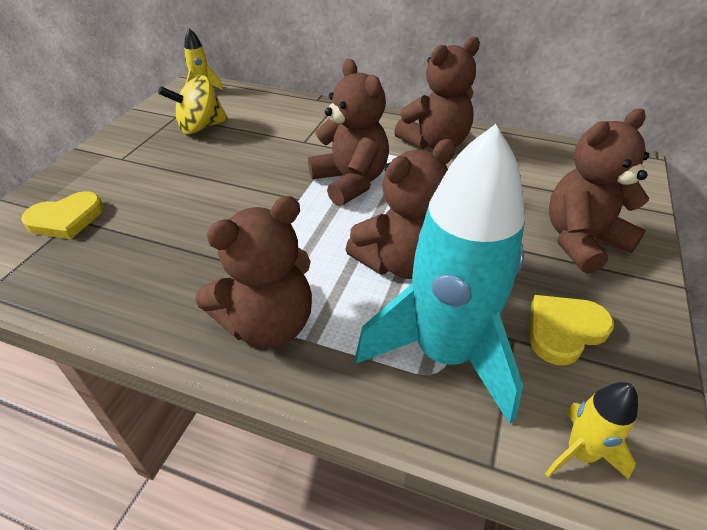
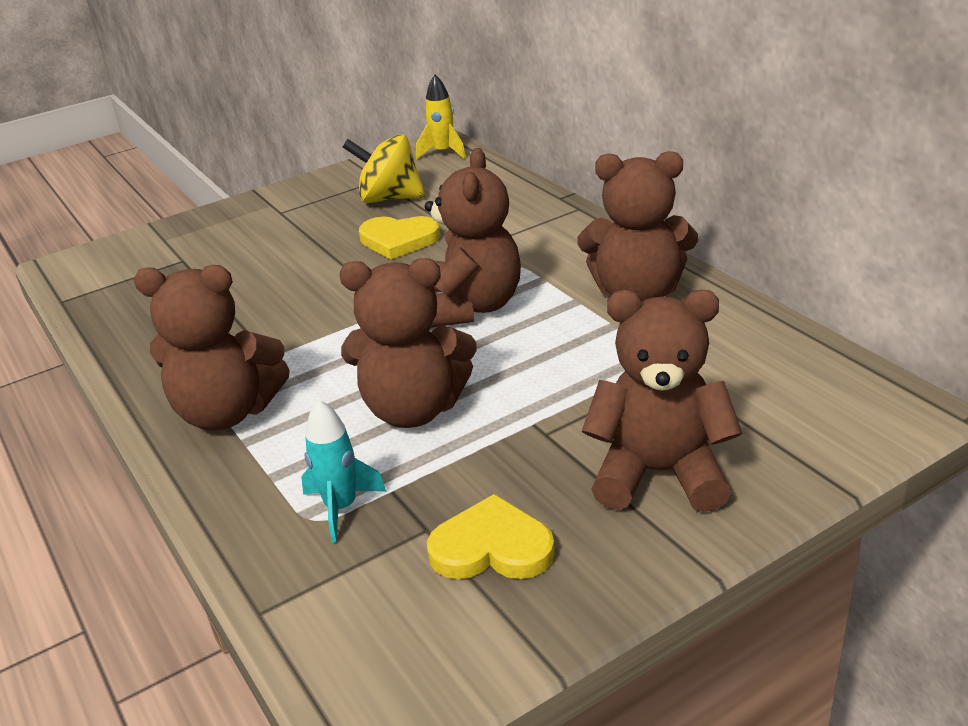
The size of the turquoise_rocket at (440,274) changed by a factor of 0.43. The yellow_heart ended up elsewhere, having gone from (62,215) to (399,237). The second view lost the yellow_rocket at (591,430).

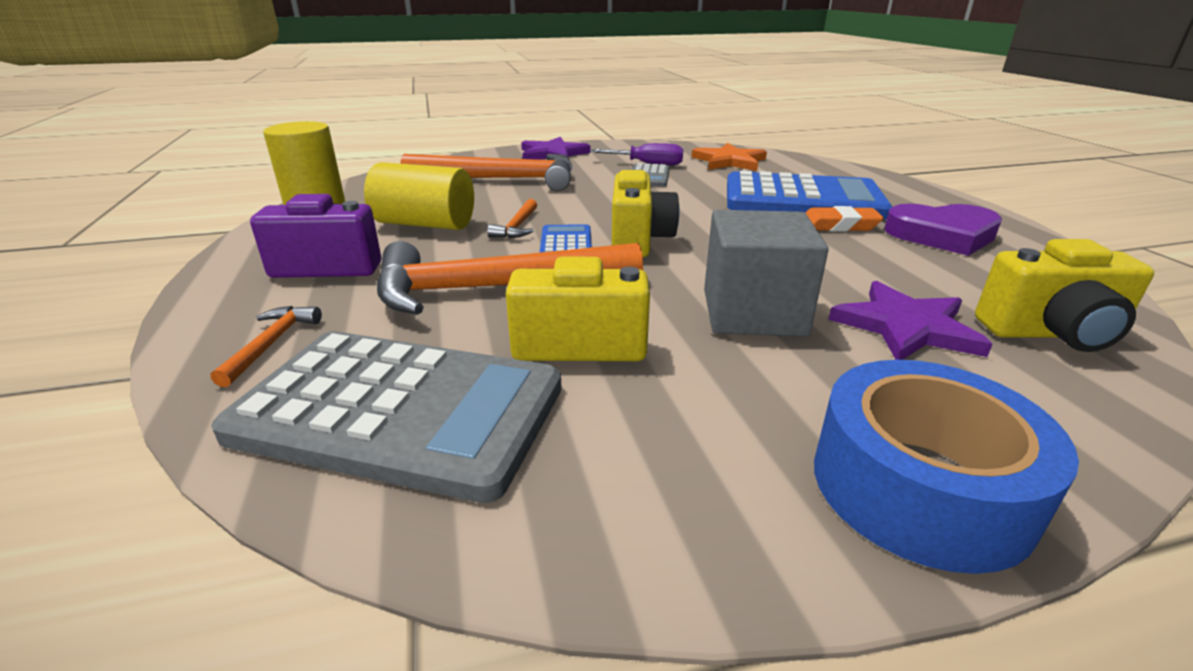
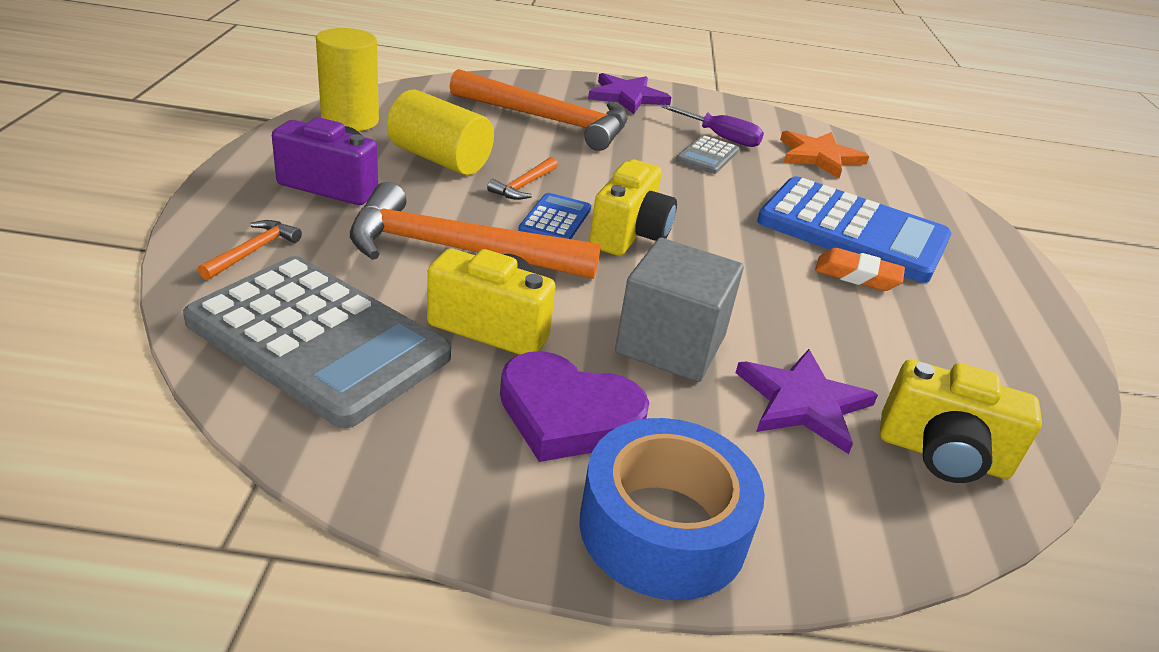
The purple_heart ended up elsewhere, having gone from (943,230) to (574,406).

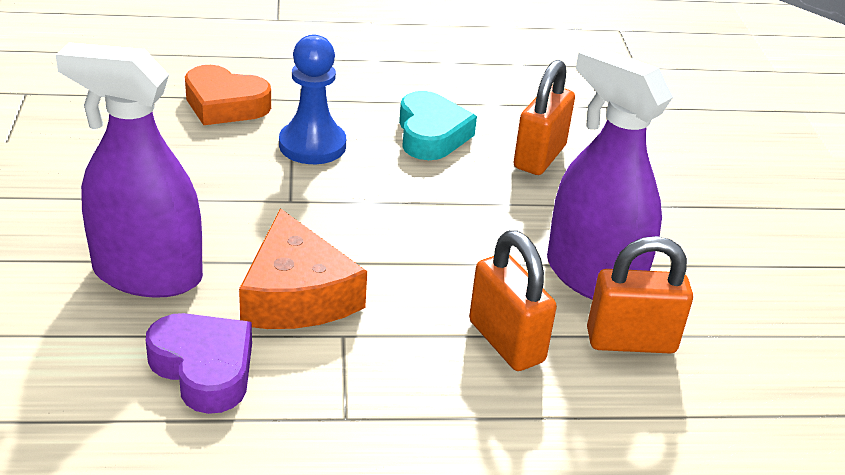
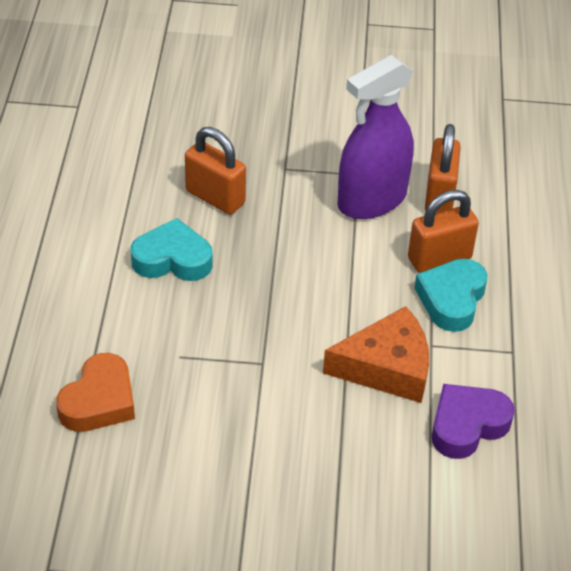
The second view gained the turquoise_heart at (451,295). The second view lost the purple_spray_bottle at (129,170). The second view lost the blue_pawn at (312,99).

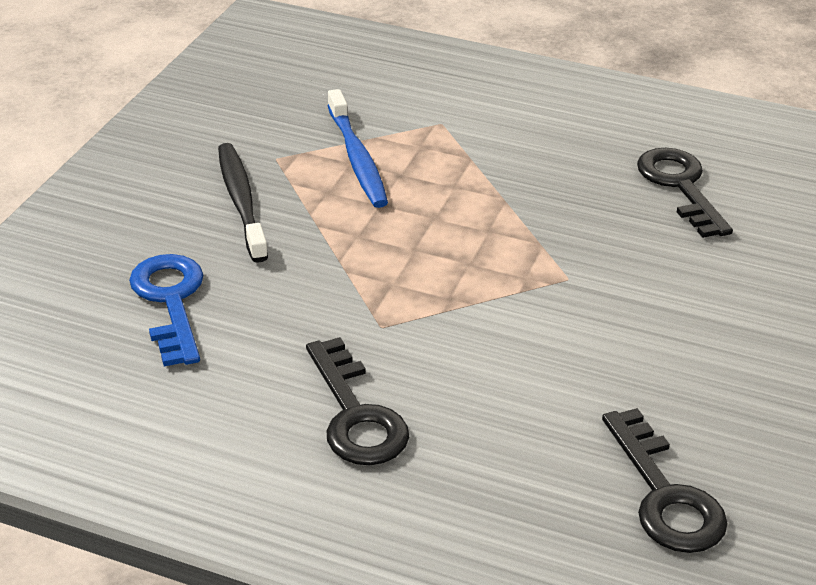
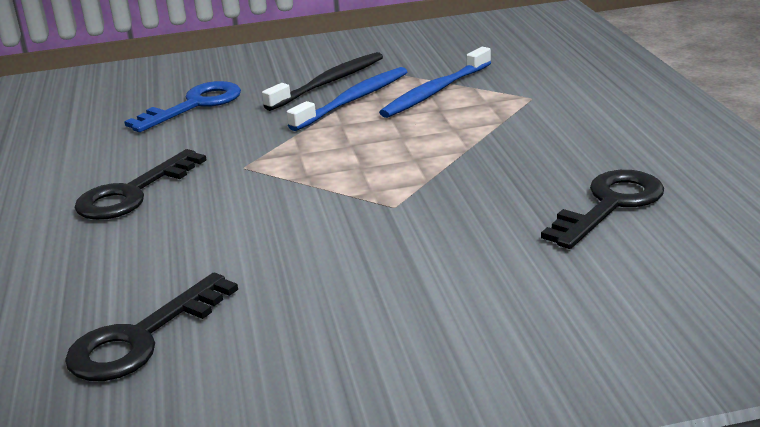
The second view gained the blue_toothbrush at (347,99).

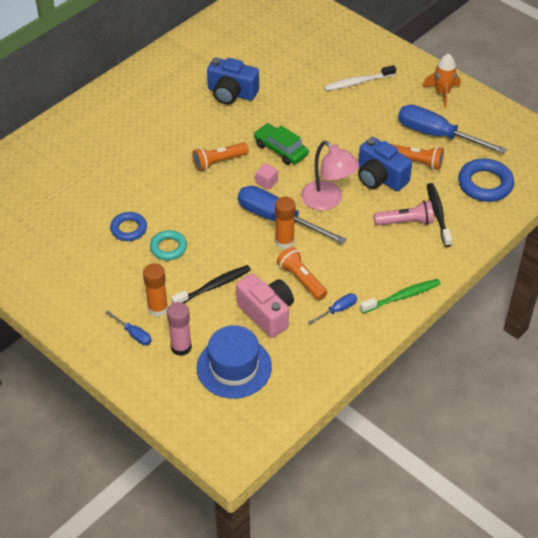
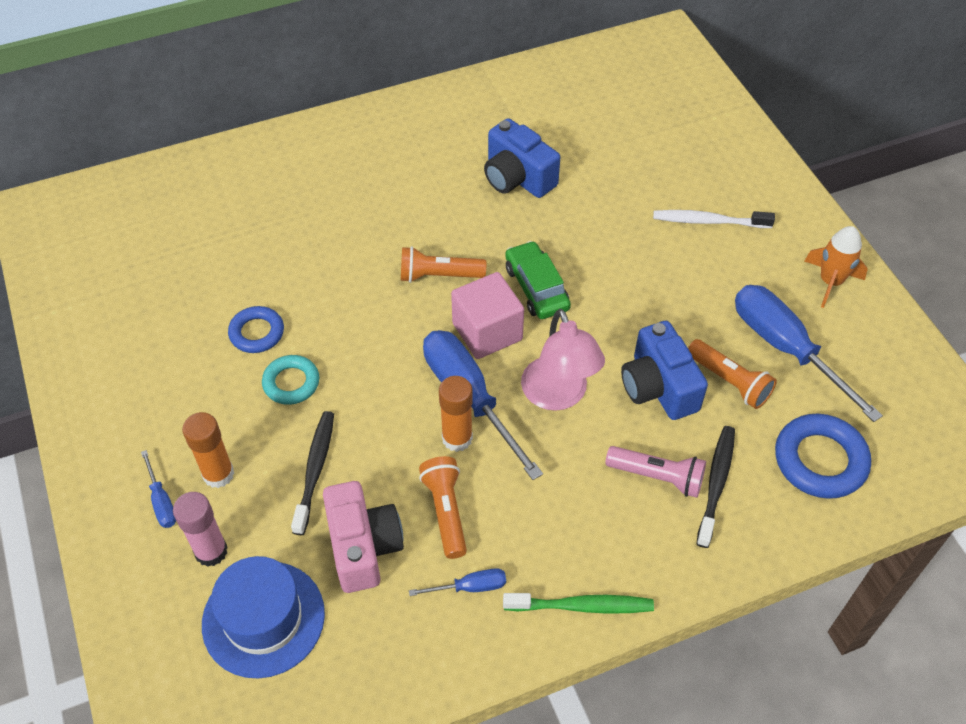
The black_toothbrush at (211,284) ended up facing another way, 75 degrees counterclockwise from before. The size of the pink_cube at (267,176) changed by a factor of 2.08.

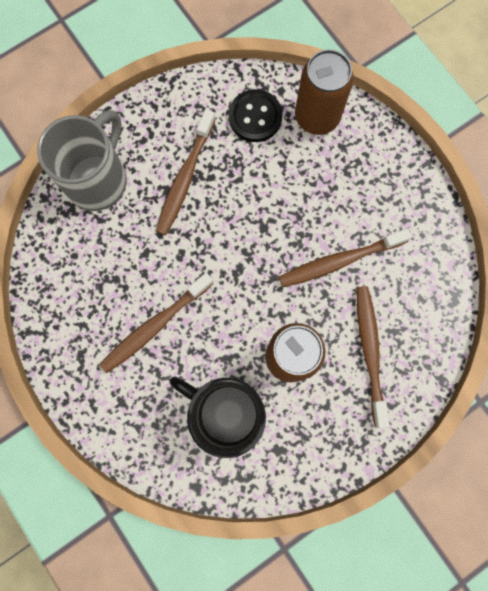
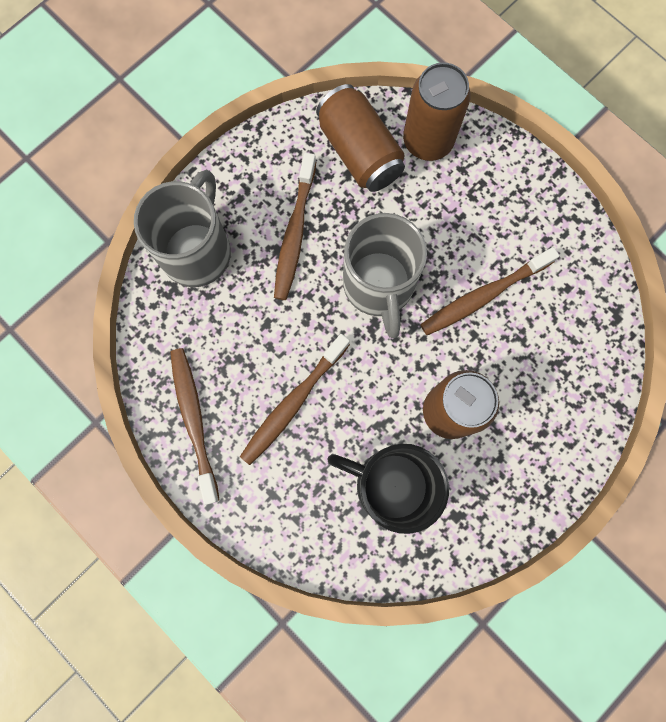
The brown_toothbrush ended up elsewhere, having gone from (373,357) to (194,426). Where the black_button stood at (255,115), the brown_can came to stand at (360,138). The second view gained the grey_mug at (385,275).

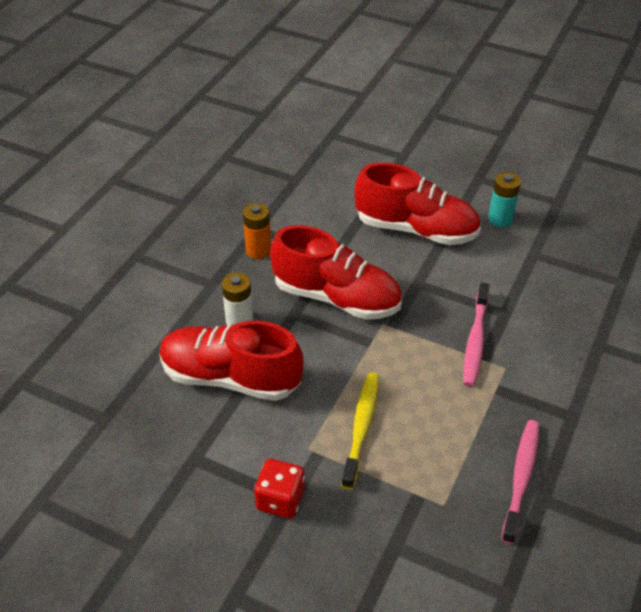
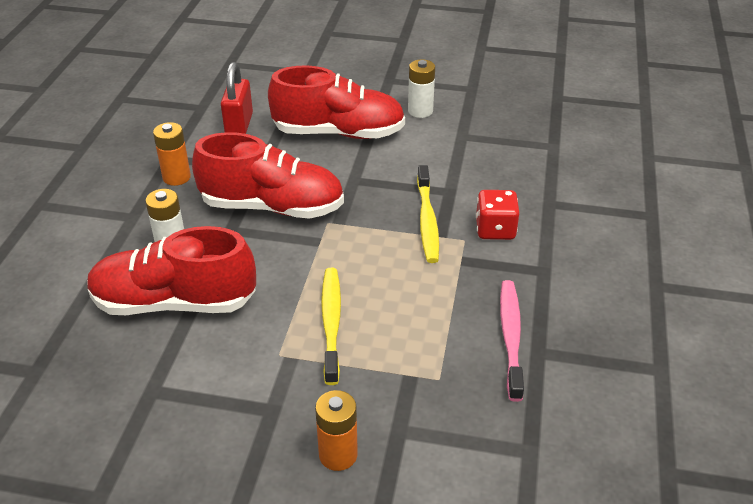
The second view gained the red_padlock at (237,98). The second view gained the orange_battery at (336,430). What was the turquoise_battery at (504,199) turned into the white_battery at (421,88). What was the pink_toothbrush at (476,335) turned into the yellow_toothbrush at (428,214). The red_dice ended up elsewhere, having gone from (279,489) to (498,215).

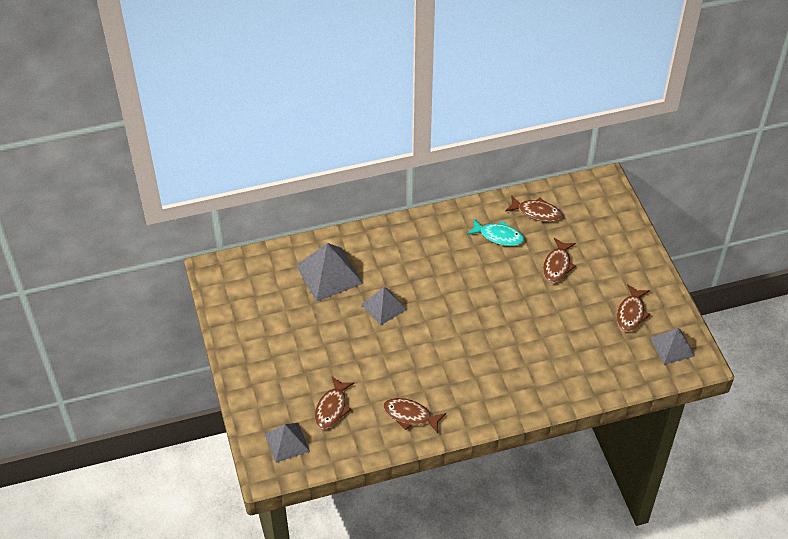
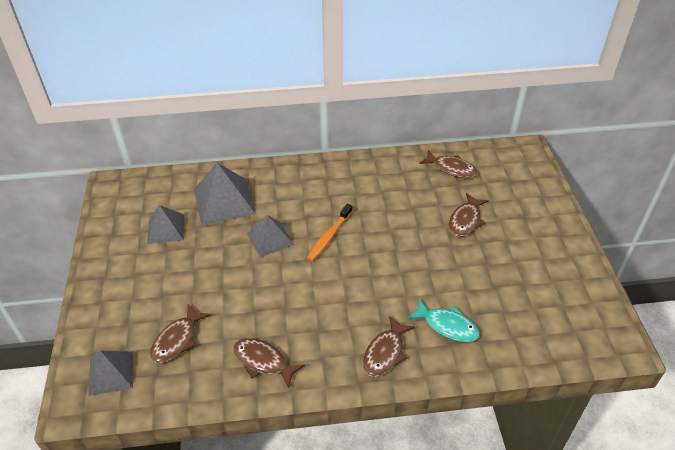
The grey_pyramid ended up elsewhere, having gone from (672,346) to (166,224). The second view gained the orange_toothbrush at (329,232). The brown_fish ended up elsewhere, having gone from (634,308) to (389,346). The turquoise_fish ended up elsewhere, having gone from (495,232) to (443,320).

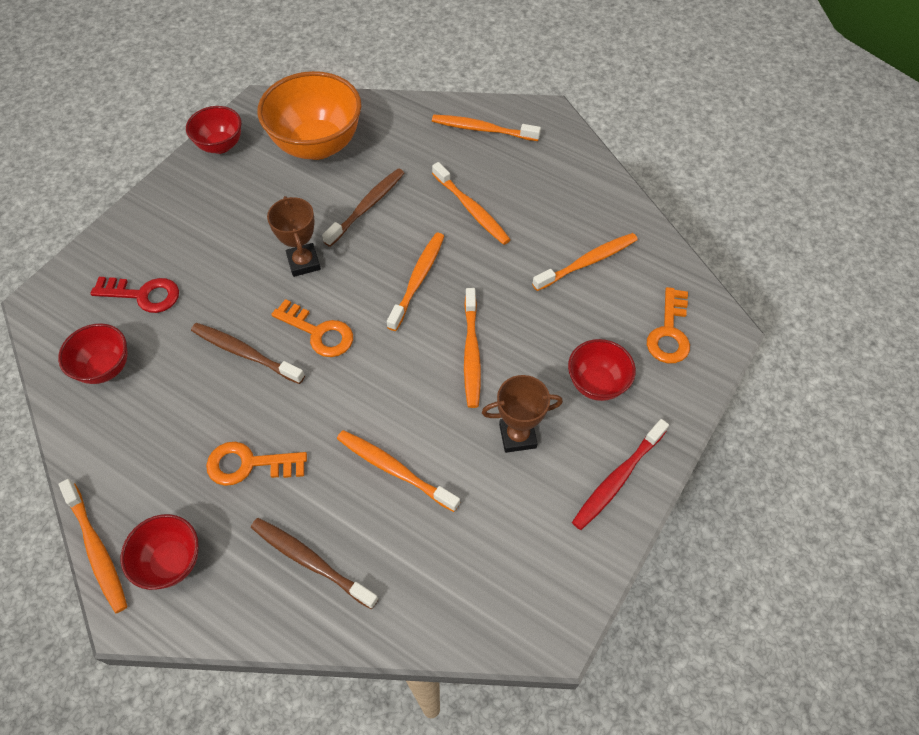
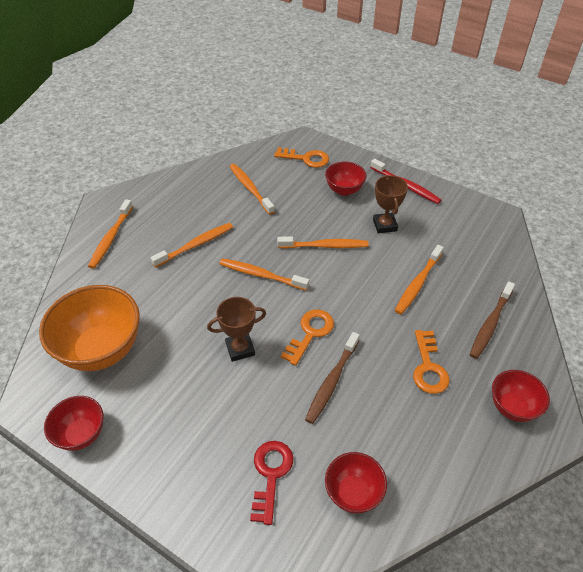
The second view lost the orange_toothbrush at (93,546). The second view lost the brown_toothbrush at (363,208).

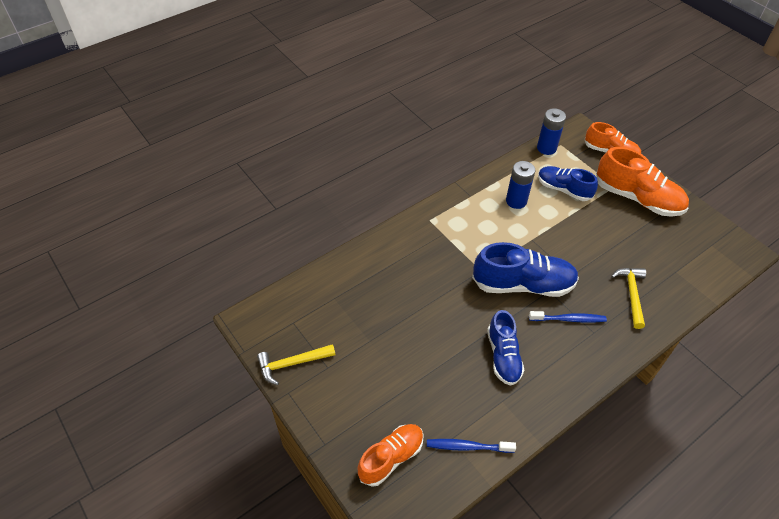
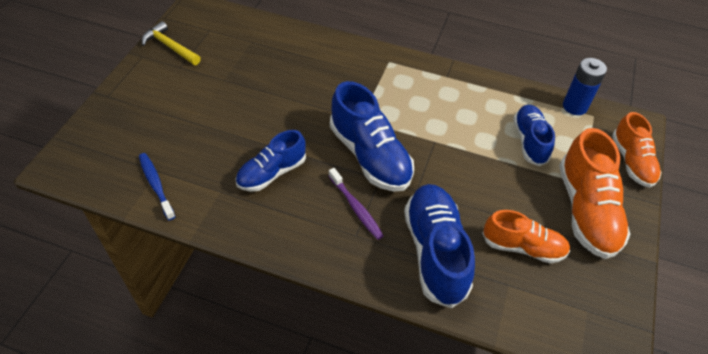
What was the blue_toothbrush at (568,317) turned into the purple_toothbrush at (356,204). Where the yellow_hammer stood at (628,298), the blue_shoe came to stand at (439,246). The orange_shoe ended up elsewhere, having gone from (391,455) to (526,236). The second view lost the blue_battery at (520,185).

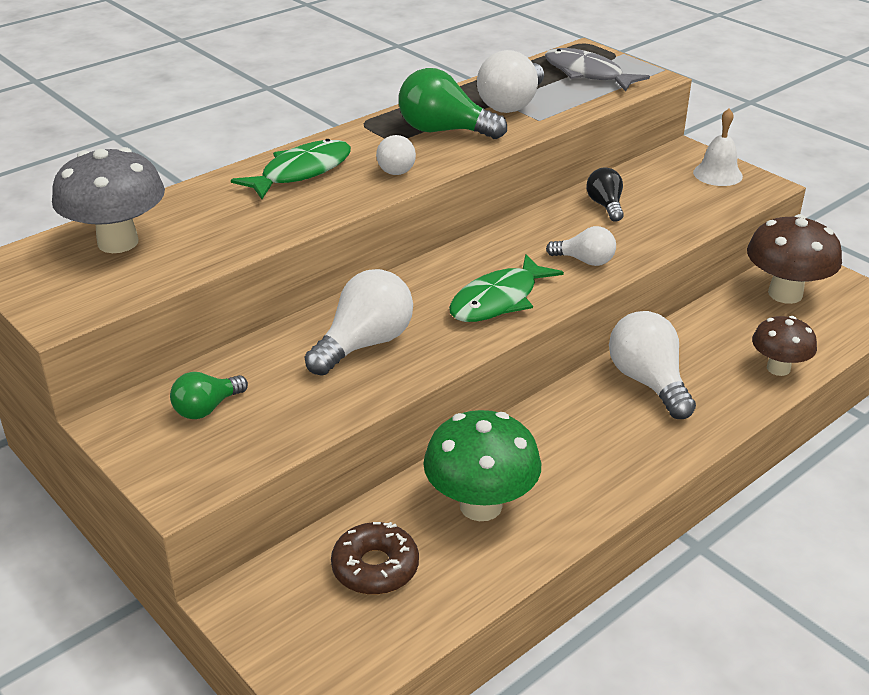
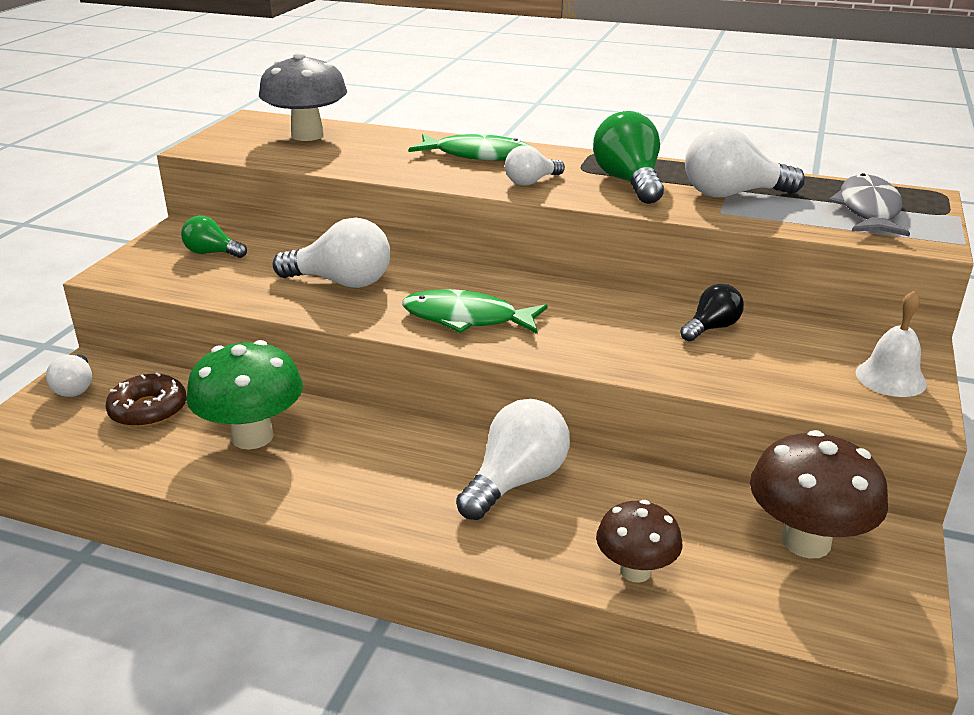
The white_light_bulb ended up elsewhere, having gone from (581,246) to (69,375).

